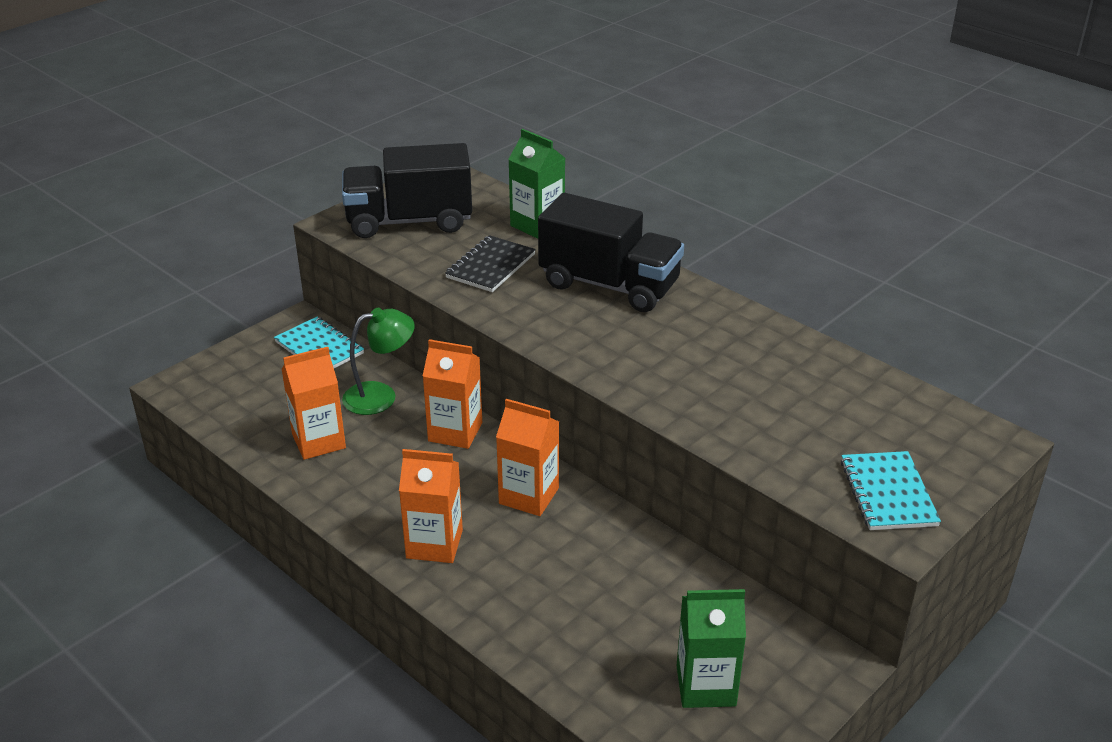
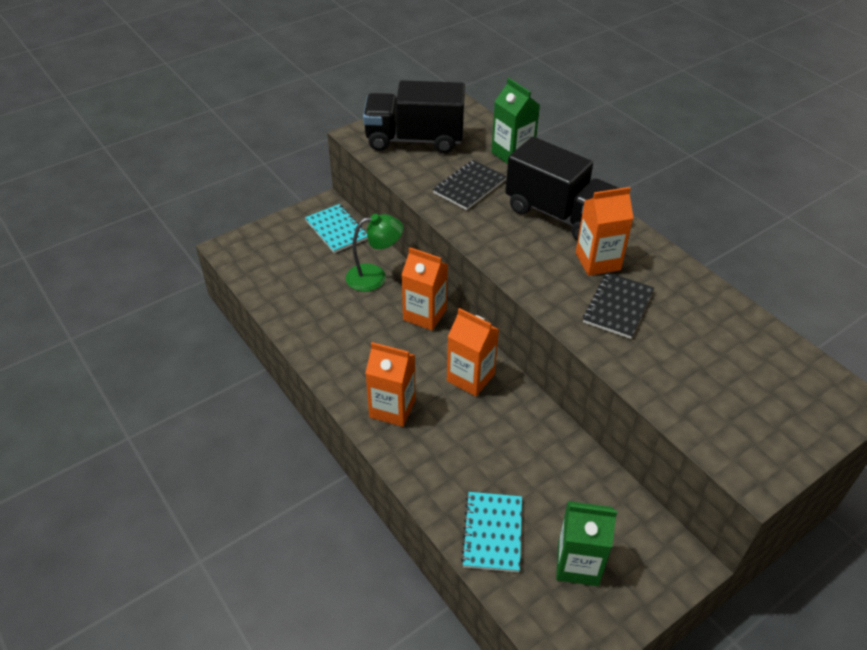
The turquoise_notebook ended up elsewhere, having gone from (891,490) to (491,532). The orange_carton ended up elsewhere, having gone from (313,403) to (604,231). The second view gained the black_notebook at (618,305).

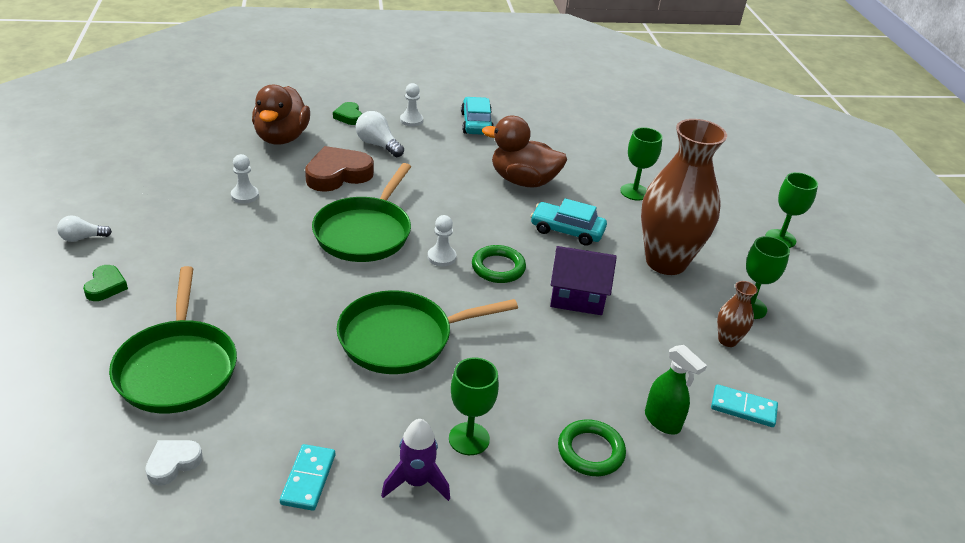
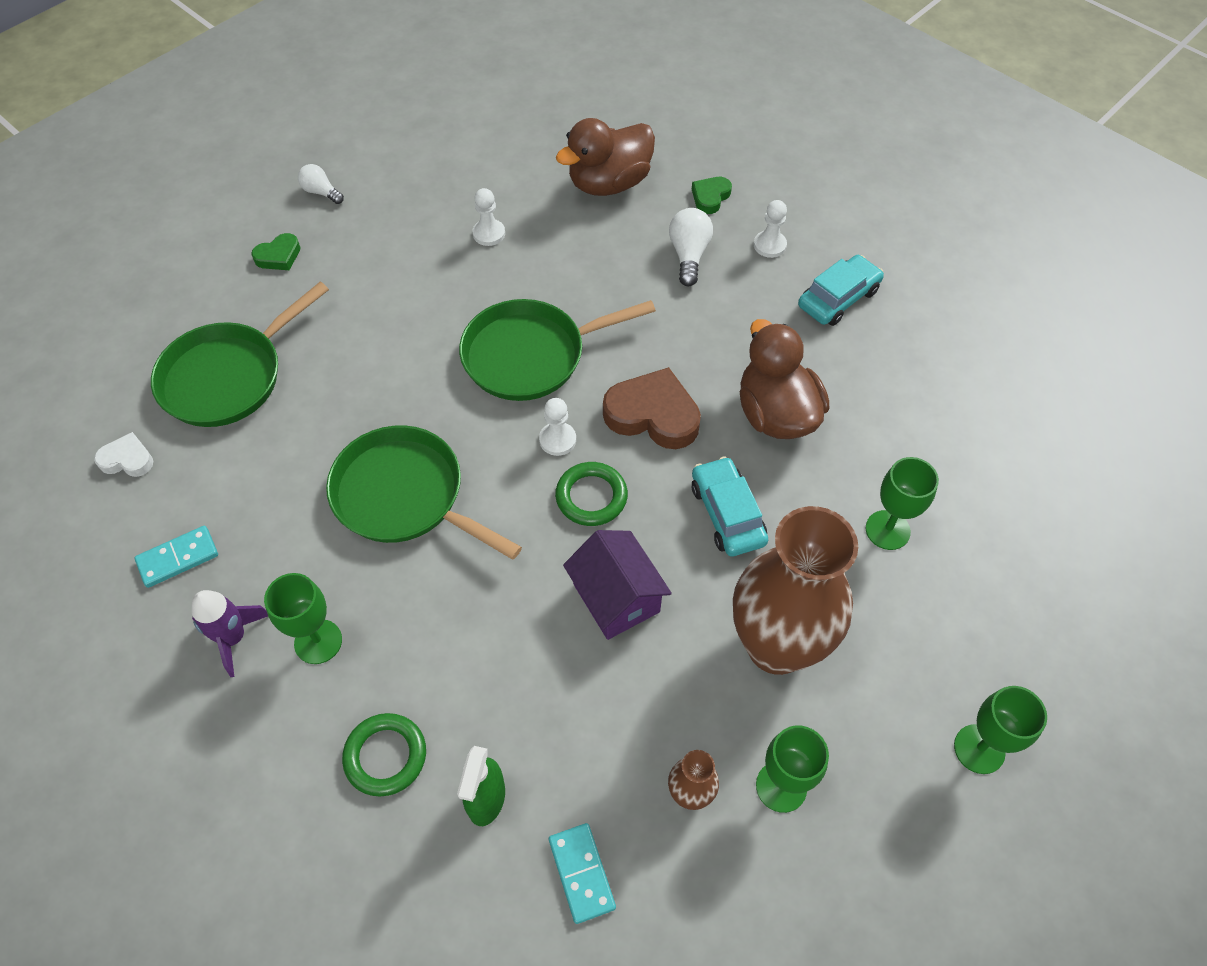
The brown_heart ended up elsewhere, having gone from (339,169) to (652,408).

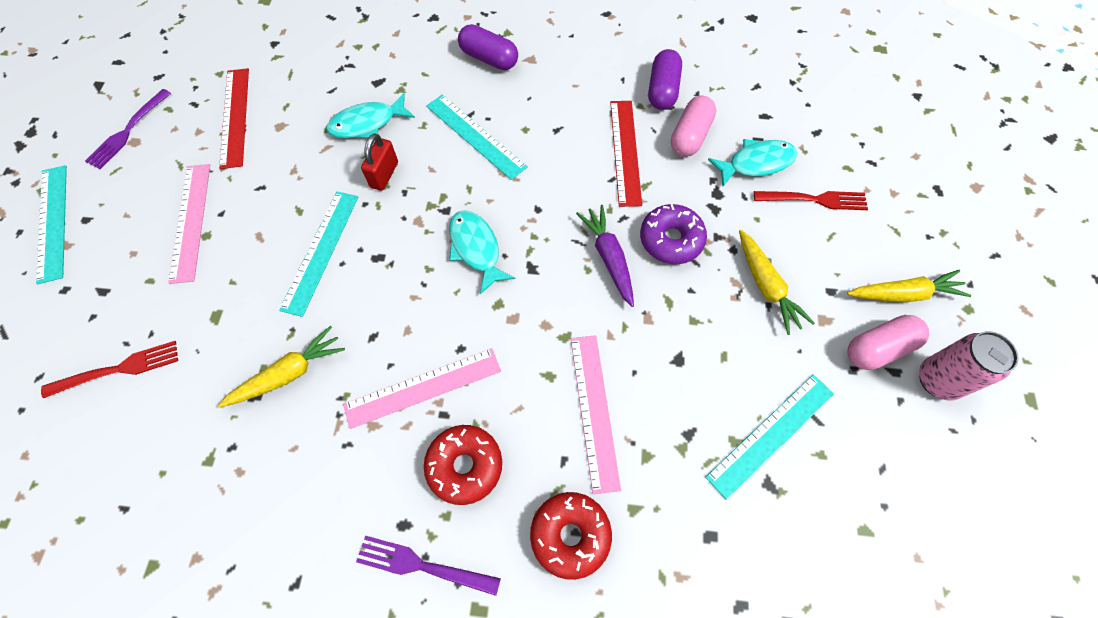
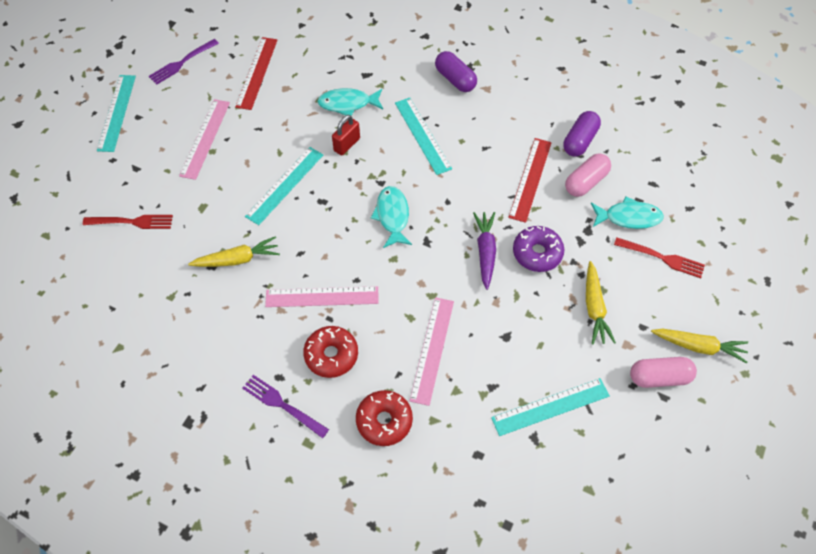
The second view lost the pink_can at (969,366).

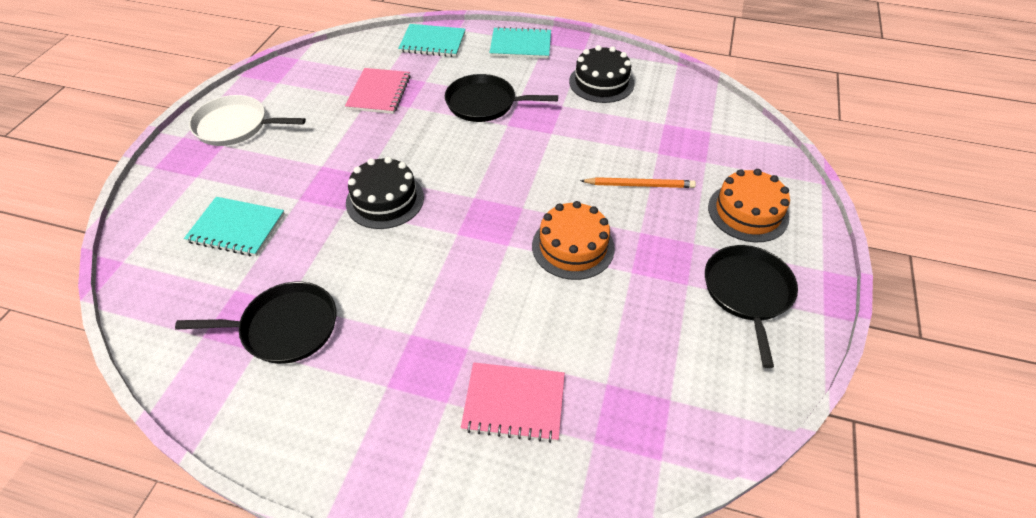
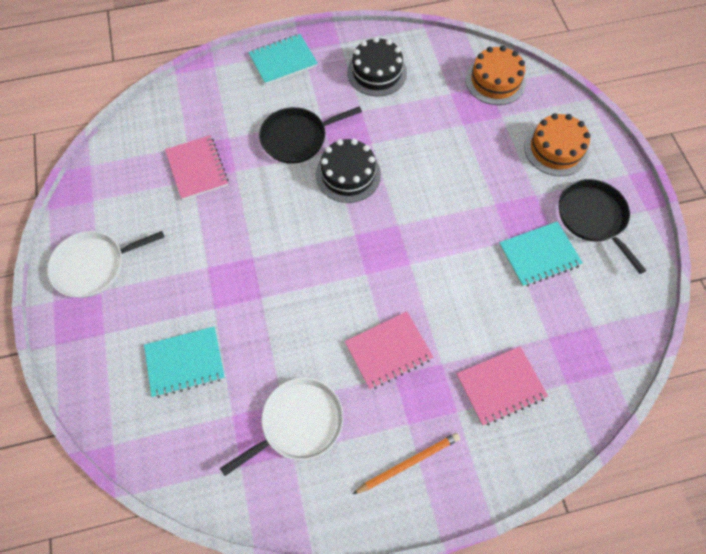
What was the black_pan at (255,323) turned into the white_pan at (281,427). The black_cake ended up elsewhere, having gone from (385,193) to (348,171). The second view gained the pink_notebook at (389,350). The orange_pencil ended up elsewhere, having gone from (638,182) to (406,463). The orange_cake ended up elsewhere, having gone from (573,240) to (495,75). The turquoise_notebook ended up elsewhere, having gone from (431,40) to (541,254).

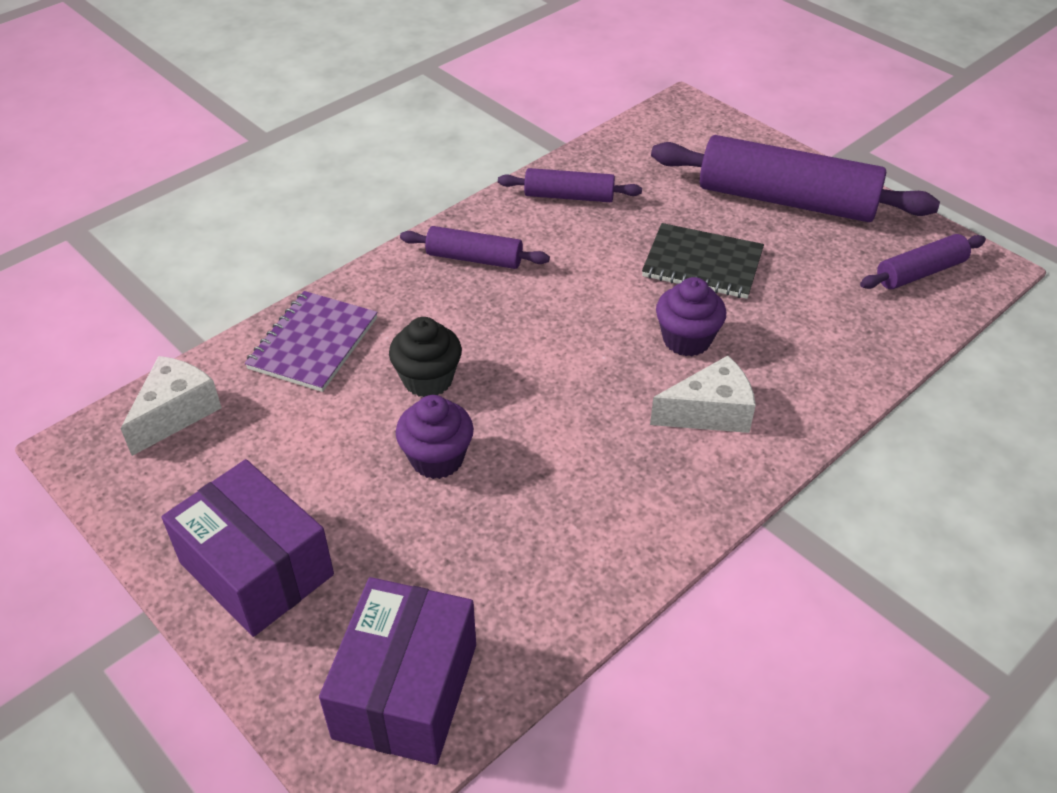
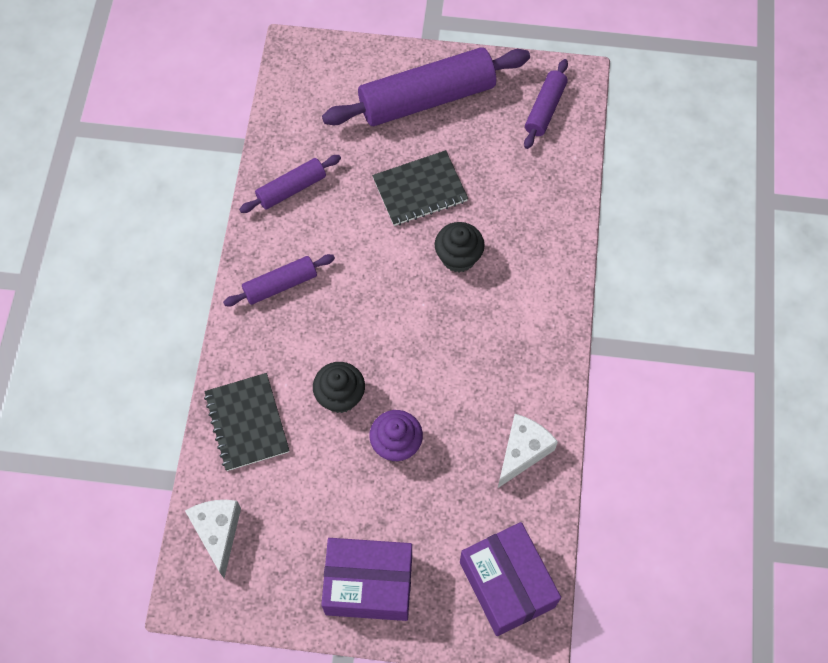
What was the purple_notebook at (311,341) turned into the black_notebook at (247,422). What was the purple_cupcake at (691,316) turned into the black_cupcake at (460,247). The white_cheese ended up elsewhere, having gone from (703,394) to (528,451).

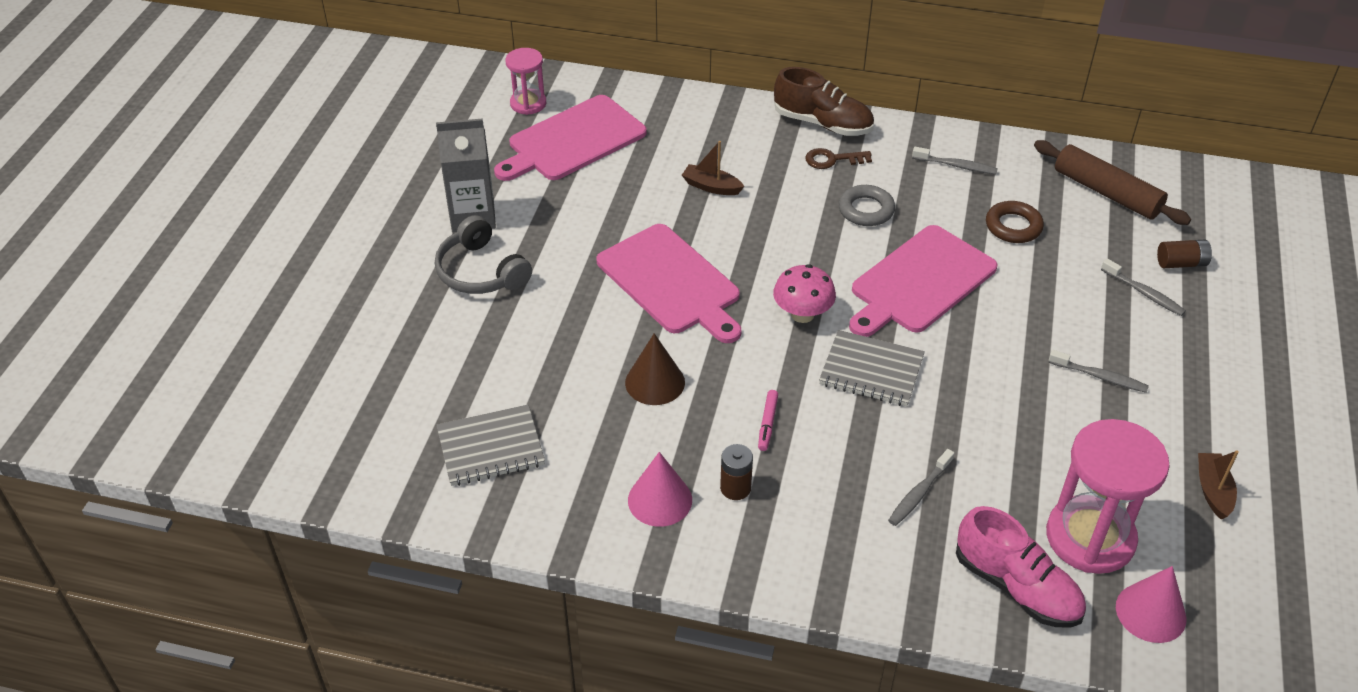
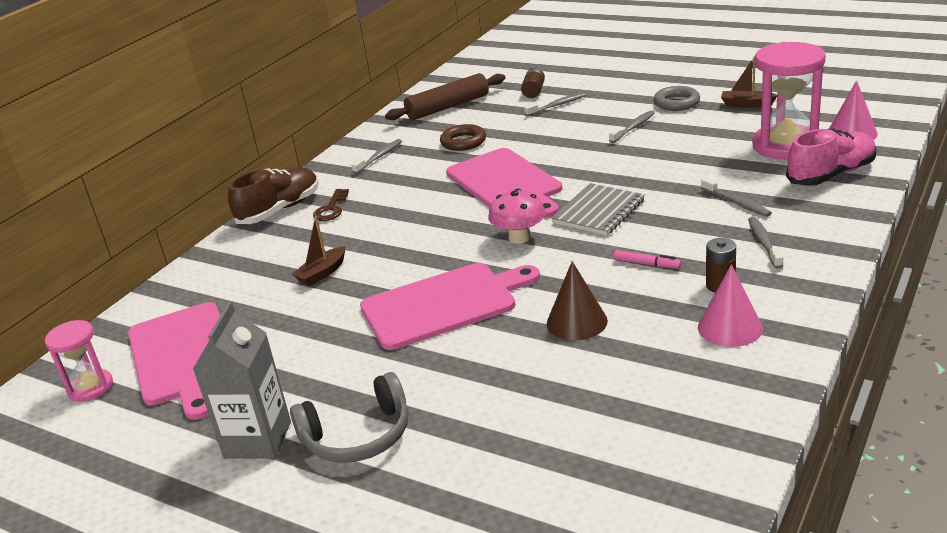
The grey_ring ended up elsewhere, having gone from (867,205) to (677,98). The second view gained the grey_toothbrush at (765,243). The second view lost the grey_notebook at (491,445).

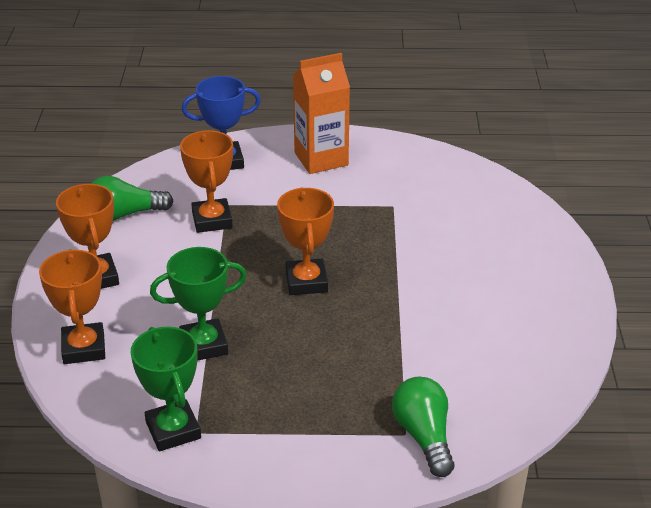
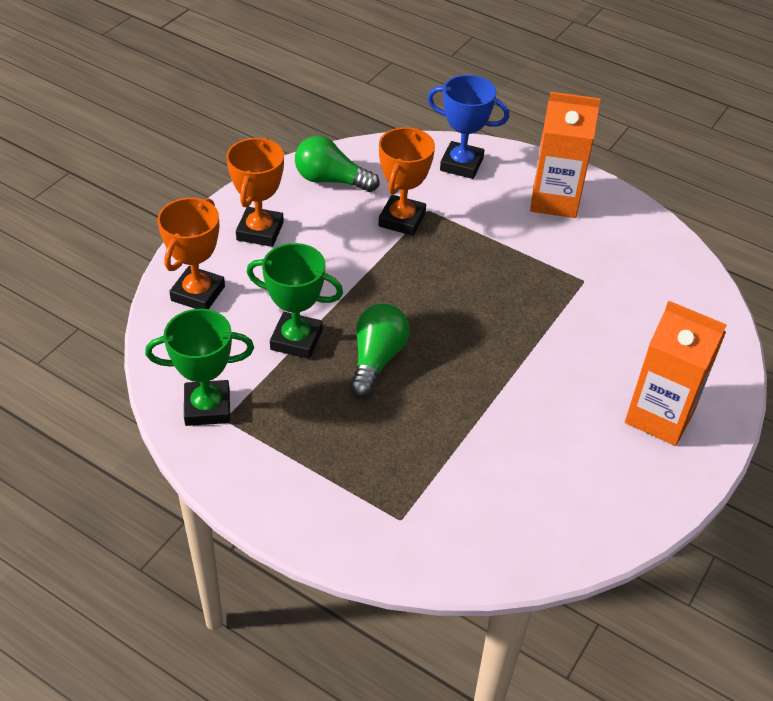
The green_trophy at (166,389) ended up facing another way, 75 degrees clockwise from before. The green_light_bulb ended up elsewhere, having gone from (423,427) to (379,350). The second view gained the orange_carton at (676,373). The second view lost the orange_trophy at (305,241).

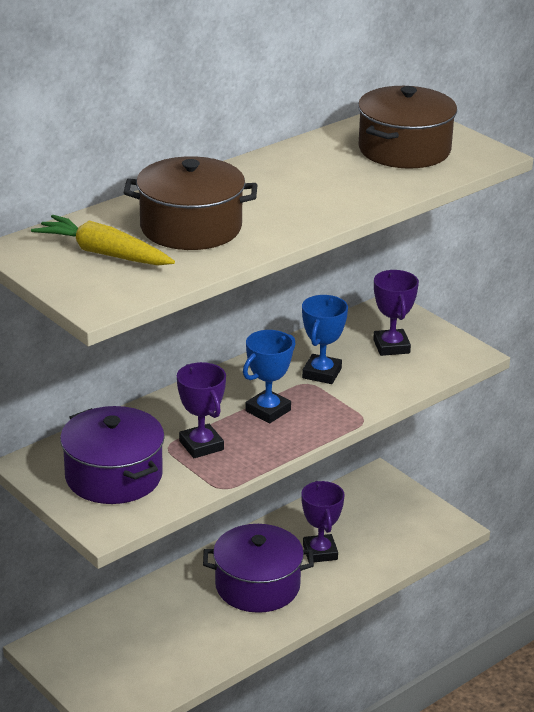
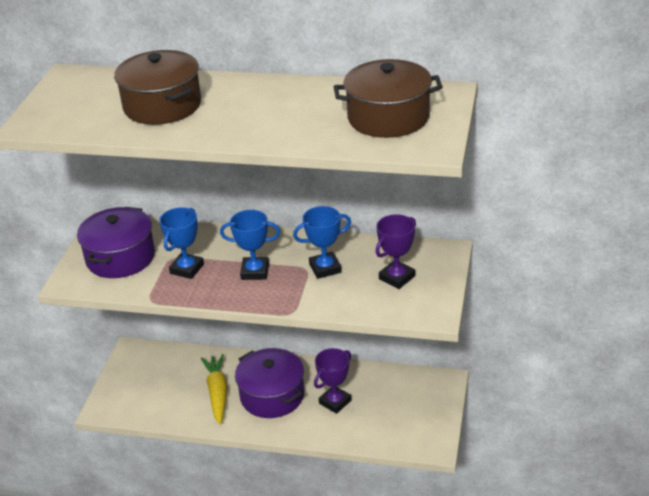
What was the purple_trophy at (201,410) turned into the blue_trophy at (181,243). The yellow_carrot ended up elsewhere, having gone from (103,240) to (214,389).

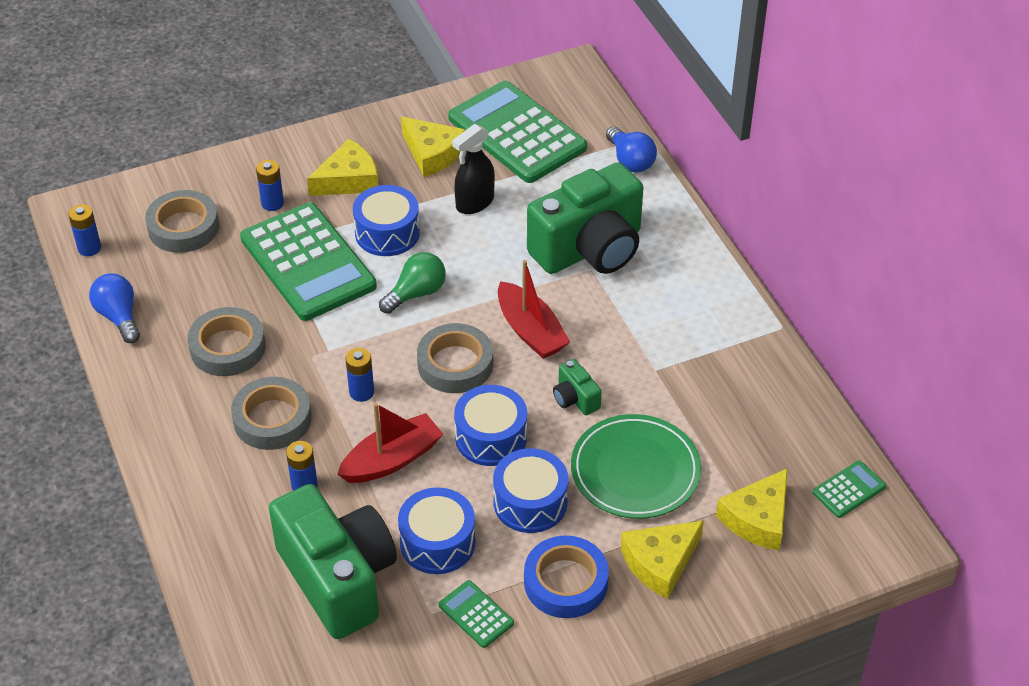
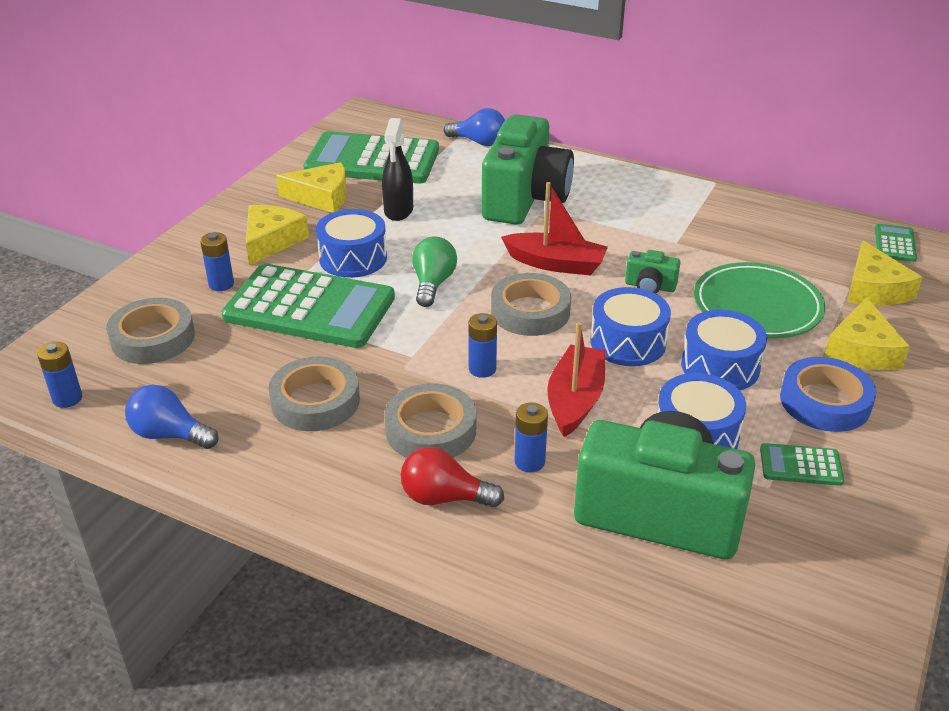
The second view gained the red_light_bulb at (452,477).

